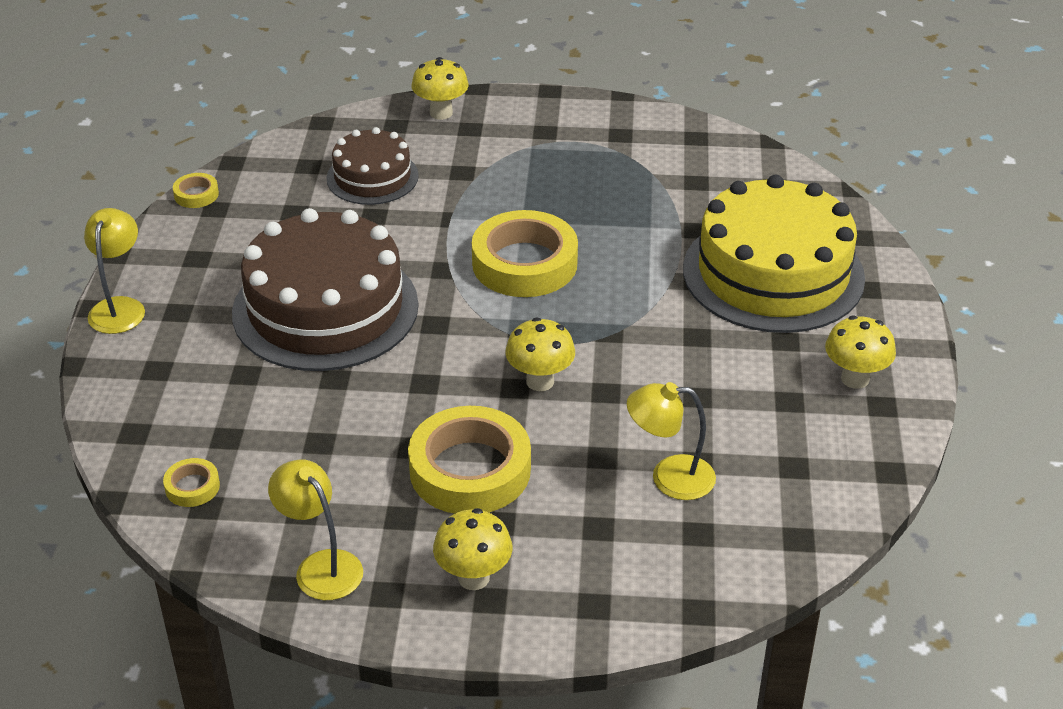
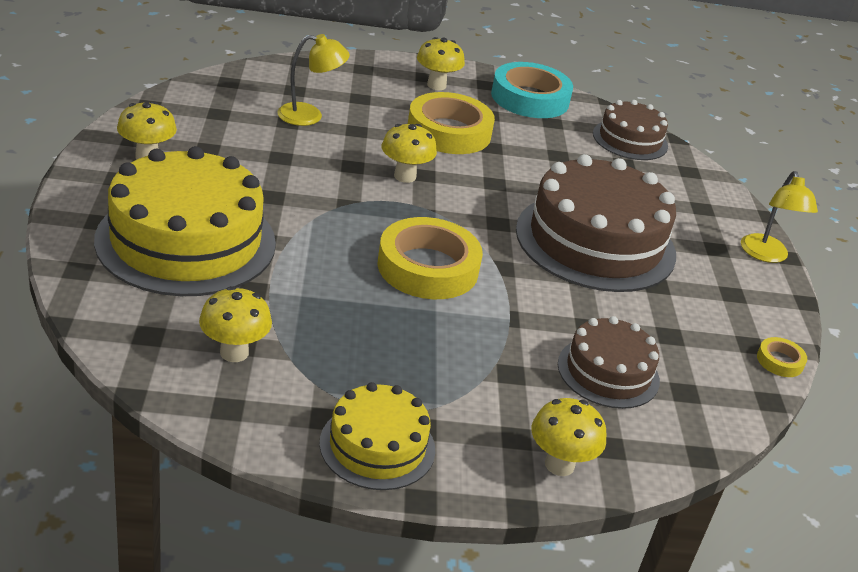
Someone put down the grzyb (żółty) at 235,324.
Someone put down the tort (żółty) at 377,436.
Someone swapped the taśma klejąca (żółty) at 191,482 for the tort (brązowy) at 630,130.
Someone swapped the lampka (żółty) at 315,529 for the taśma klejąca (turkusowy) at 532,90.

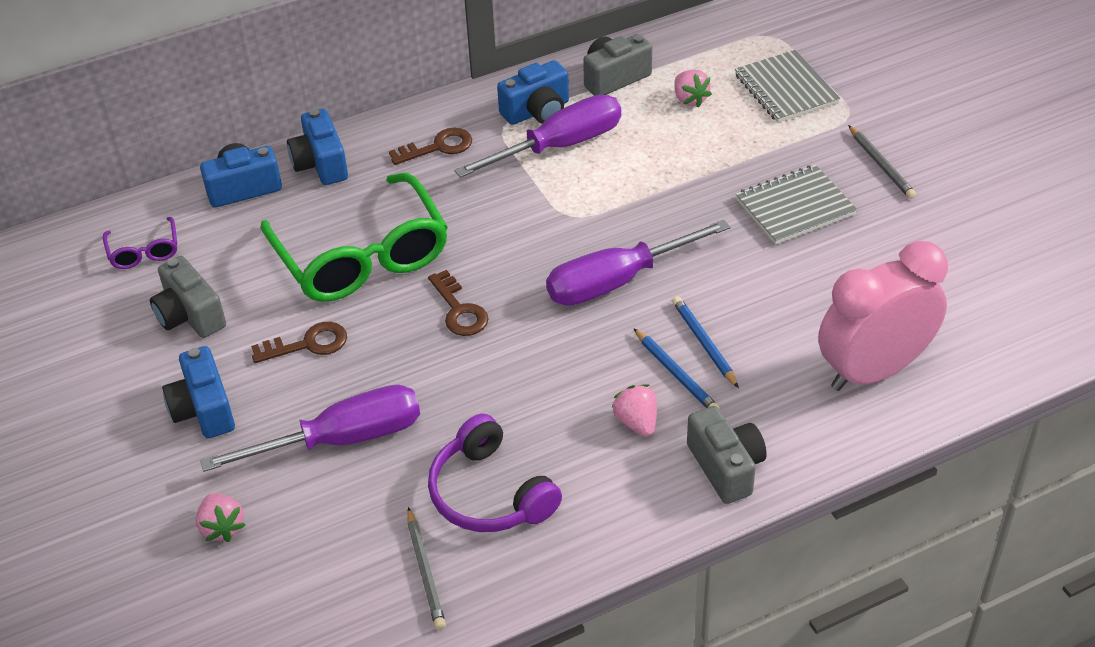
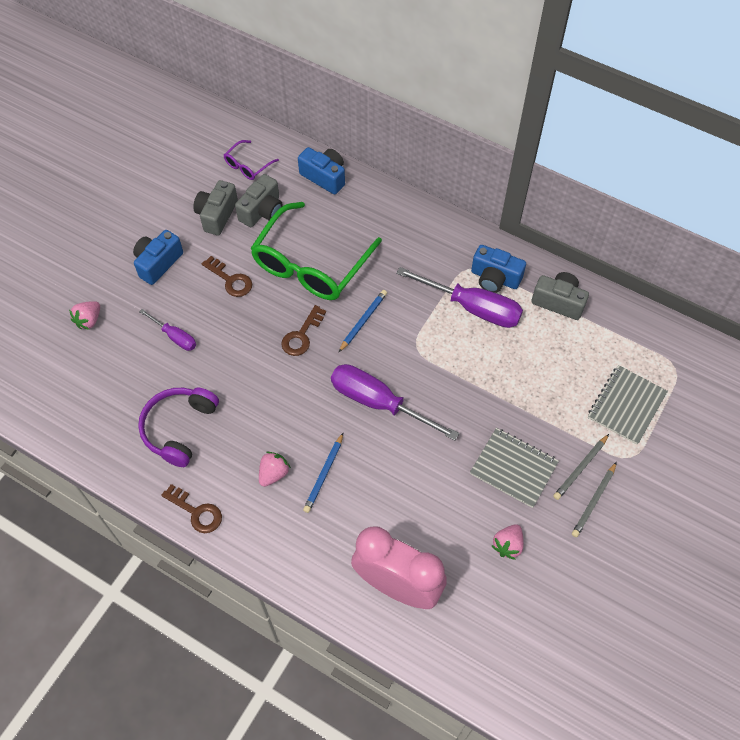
Someone took away the aparat fotograficzny (niebieski) at 317,147.
Someone carried the klucz (brązowy) from 430,146 to 191,508.
Someone carried the ołówek (szary) from 426,568 to 581,467.
Someone carried the ołówek (niebieski) from 705,342 to 363,321.
Someone carried the truskawka (różowy) from 693,88 to 508,542.
Someone carried the aparat fotograficzny (szary) from 727,455 to 259,200.
Someone scaled the śrubokręt (fioletowy) at 310,428 by 0.53.

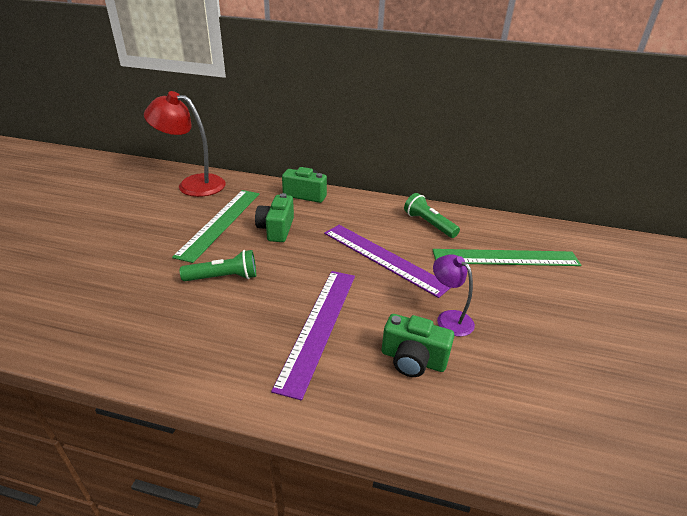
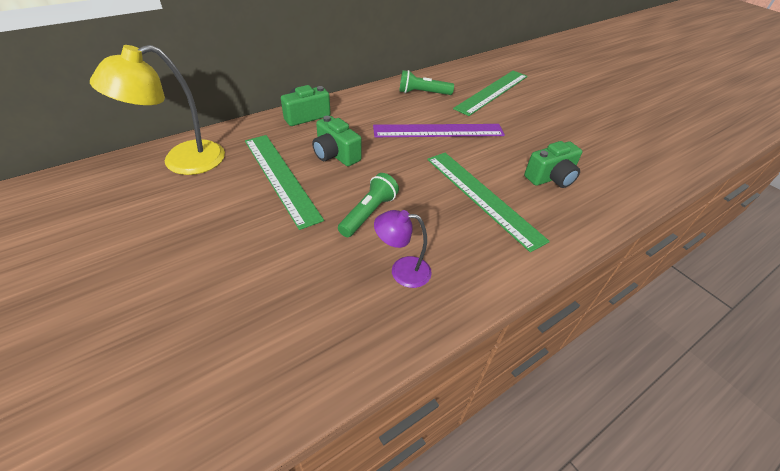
Someone carried the lampka (fioletowy) from 454,295 to 403,249.
Someone repainted the lampka (czerwony) at 185,144, which became the lampka (żółty) at 157,110.
Someone repainted the linijka (fioletowy) at 313,335, which became the linijka (zielony) at 488,202.

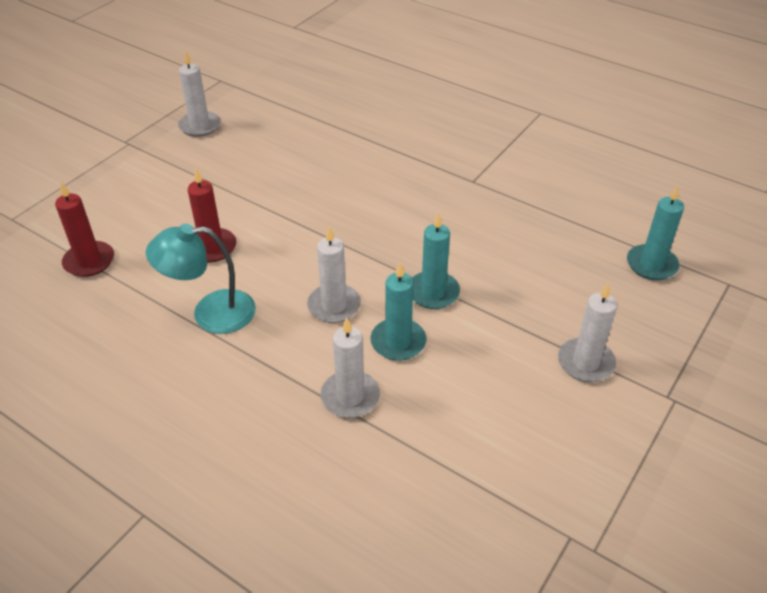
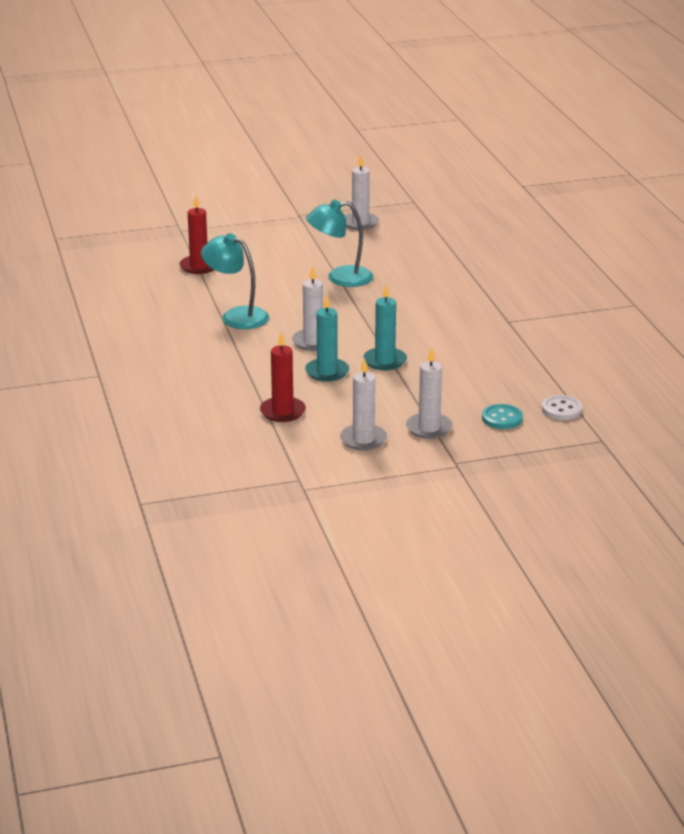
Someone put down the lampka (turkusowy) at 339,243.
Someone put down the guzik (turkusowy) at 502,416.
Someone carried the świeca (czerwony) from 212,215 to 283,377.
Someone carried the świeca (biały) from 350,367 to 363,404.
Someone swapped the świeca (turkusowy) at 655,232 for the guzik (biały) at 562,407.

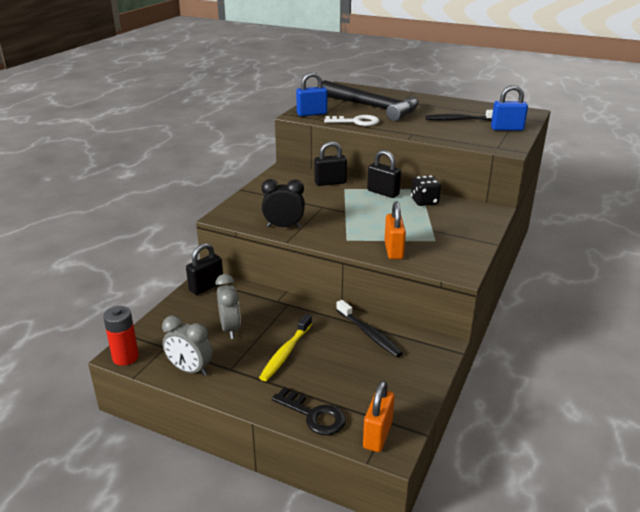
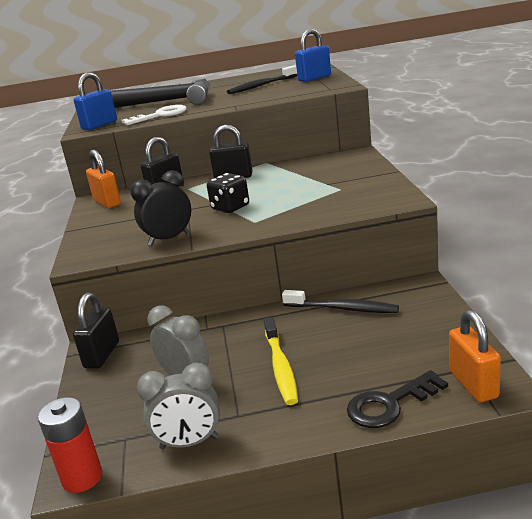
Someone carried the kłódka (pomarańczowy) from 395,230 to 103,179.
Someone carried the kostka do gry (czarny) from 426,190 to 228,193.
Someone rotated the klucz (czarny) at 309,411 by 150 degrees clockwise.

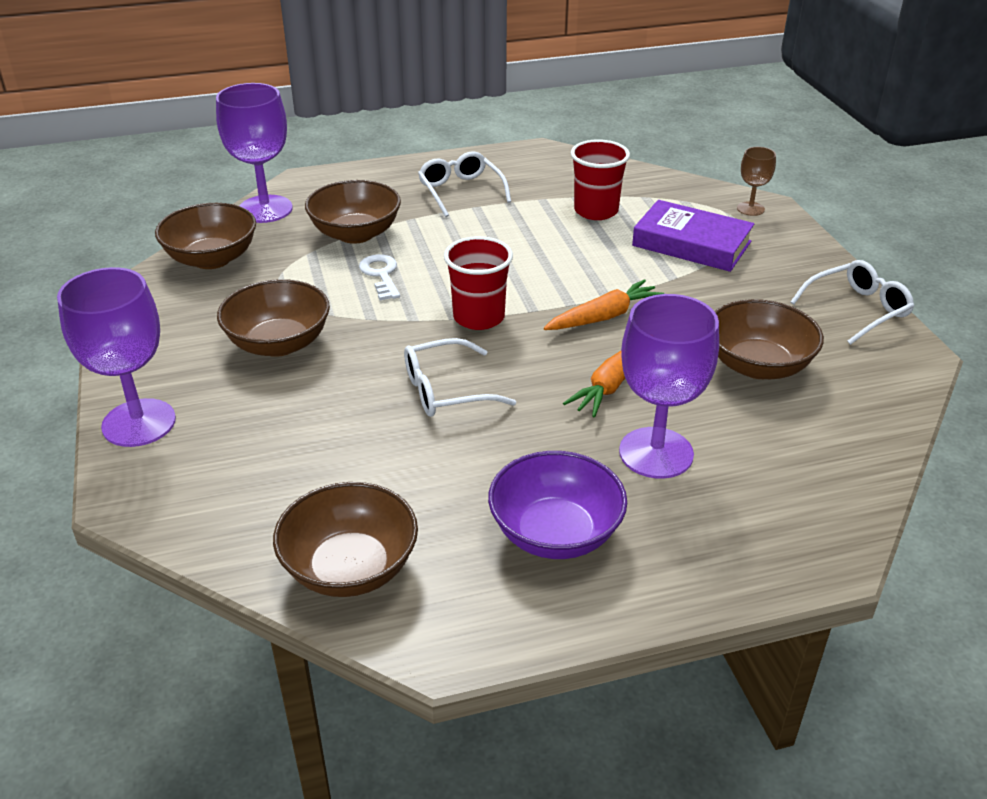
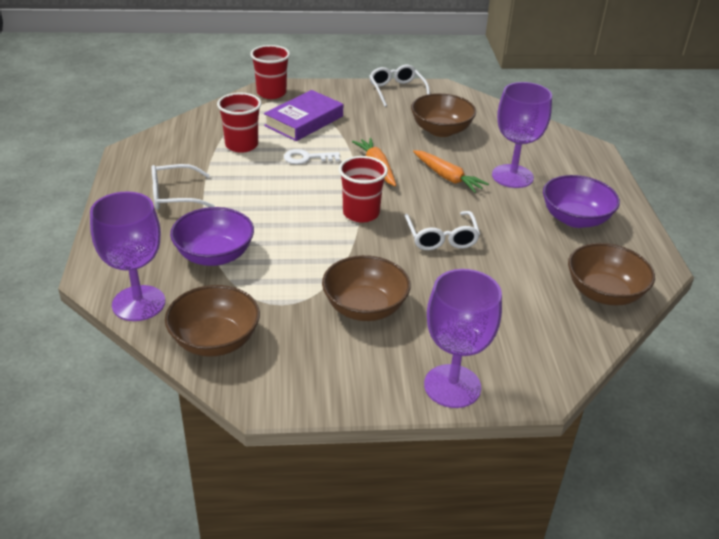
Someone carried the klucz (biały) from 379,277 to 312,156.
Someone swapped the kielich (brązowy) at 756,181 for the szklanka (czerwony) at 270,72.
Someone repainted the miska (brązowy) at 353,212, which became the miska (fioletowy) at 212,236.

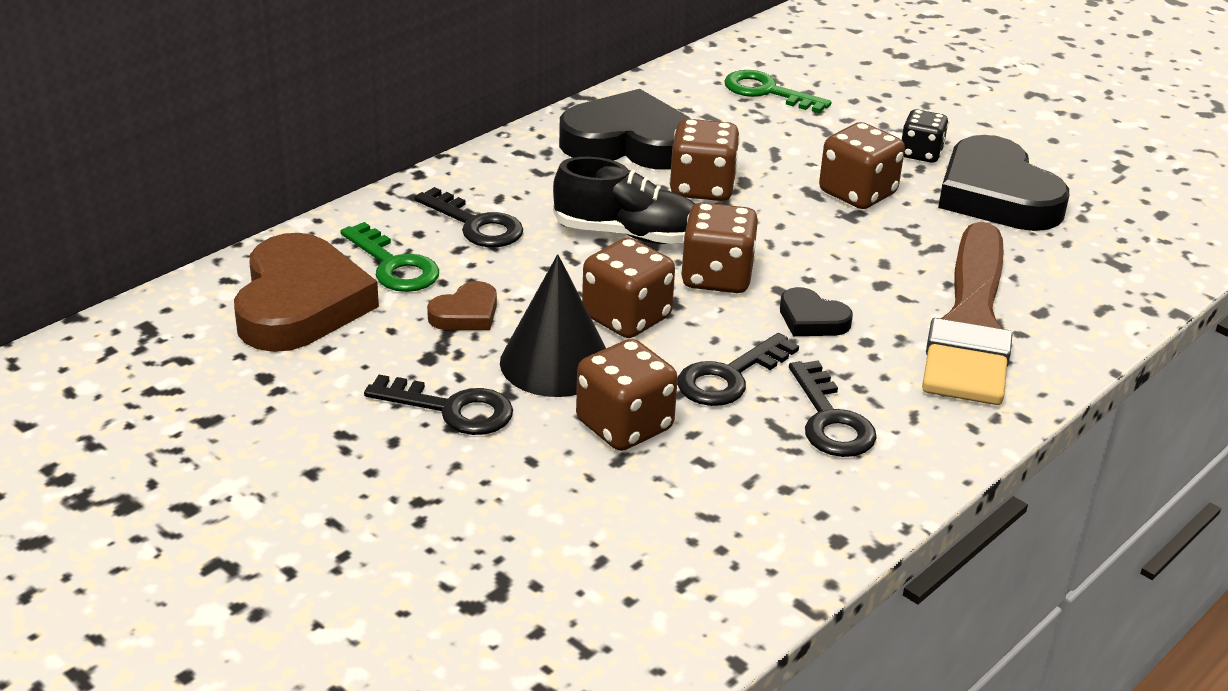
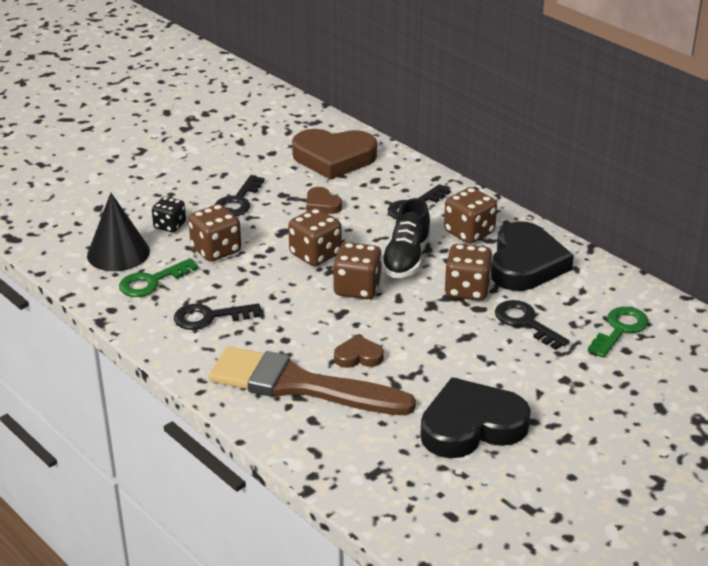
Someone took away the serce (czarny) at 816,311.
Someone put down the serce (brązowy) at 359,351.
Someone carried the klucz (zielony) from 389,257 to 158,277.
Someone carried the stożek (czarny) from 553,325 to 118,232.
Someone carried the klucz (czarny) from 738,369 to 532,325.
Someone carried the kostka do gry (brązowy) from 862,165 to 470,215.
Someone carried the kostka do gry (czarny) from 925,136 to 169,215.

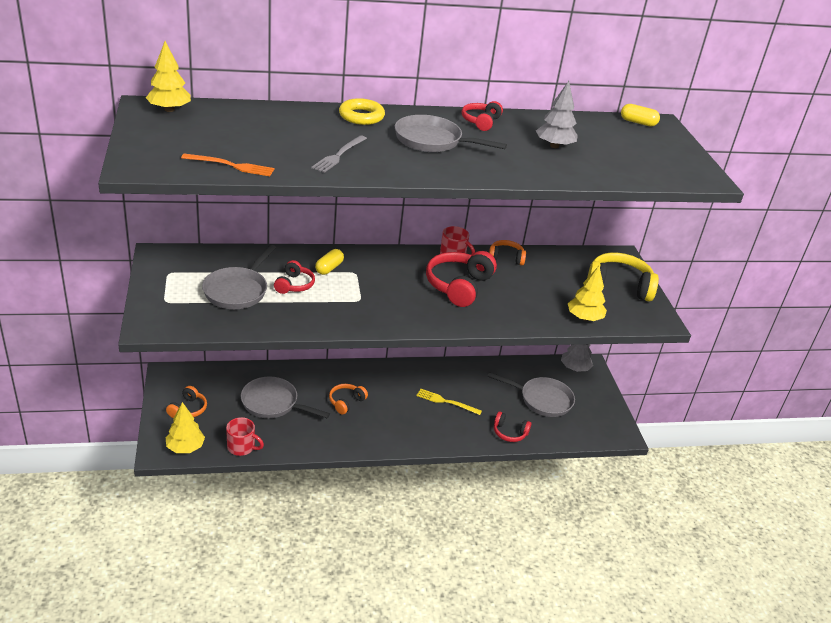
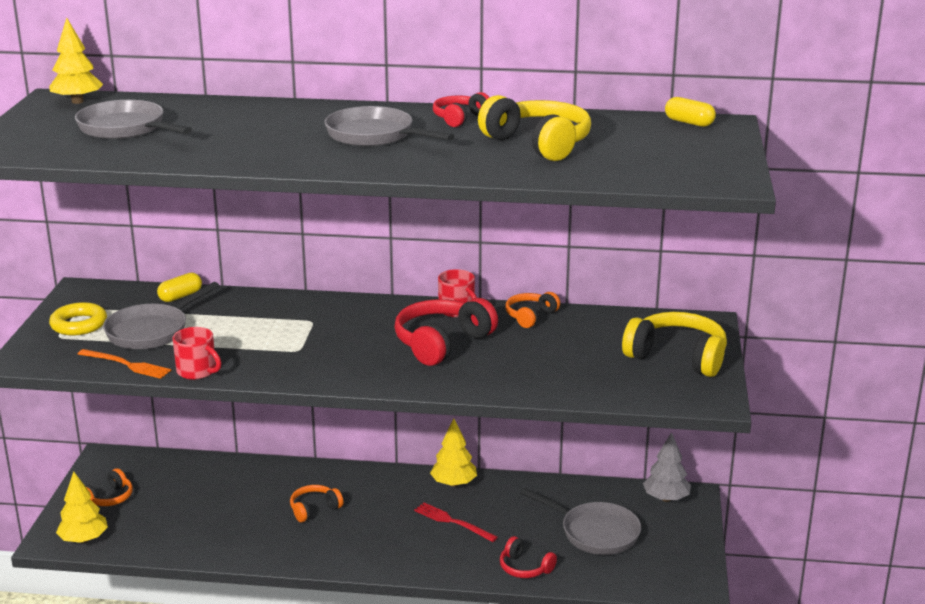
Someone took away the słuchawki (czerwony) at 294,277.
Someone took away the widelec (szary) at 339,154.
Someone carried the widelec (pomarańczowy) from 228,164 to 124,364.
Someone carried the kubek (czerwony) from 245,436 to 197,353.
Someone carried the patelnia (szary) from 285,397 to 133,119.
Someone carried the kapsułka (żółty) from 329,262 to 179,287.
Someone carried the pierścień (żółty) from 362,111 to 78,318.
Someone carried the drzewko (żółty) from 587,293 to 453,453.
Someone swapped the drzewko (szary) at 557,114 for the słuchawki (żółty) at 534,128.
Someone repainted the widelec (żółty) at 449,401, which became the widelec (czerwony) at 456,522.
Someone rotated the słuchawki (pomarańczowy) at 507,252 by 75 degrees counterclockwise.

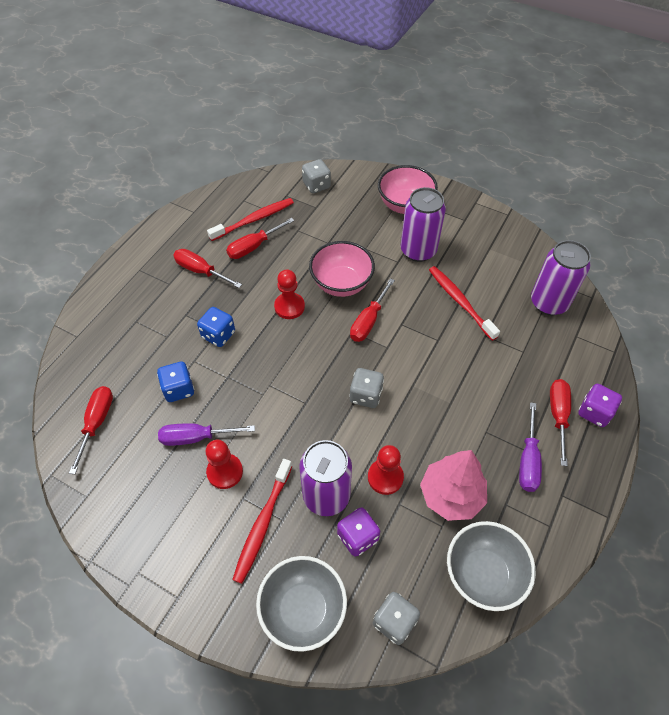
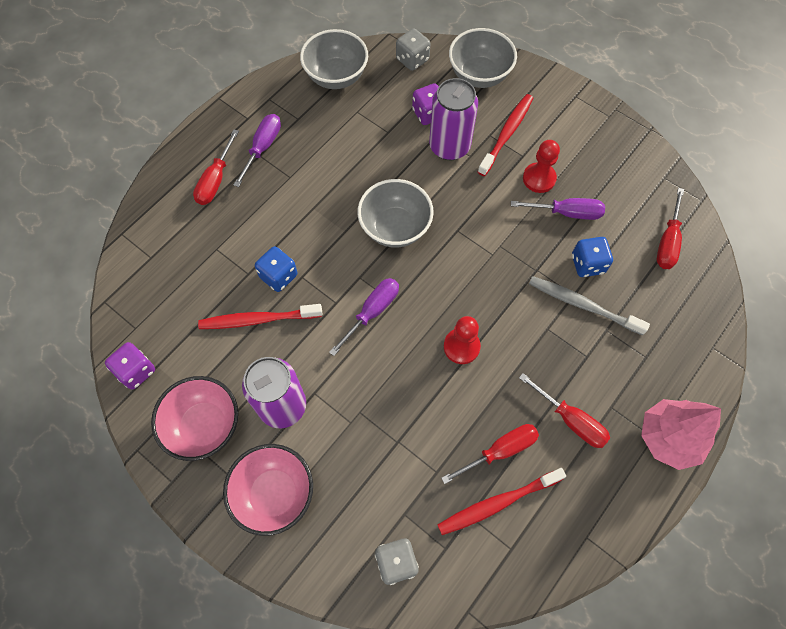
Someone took away the pionek (czerwony) at 386,470.
Someone took away the puszka (fioletowy) at 561,277.
Someone put down the szczoteczka do zębów (szary) at 589,305.
Someone carried the kostka do gry (niebieski) from 216,327 to 276,269.
Someone carried the miska (różowy) from 342,269 to 194,418.
Someone carried the drzewko (różowy) from 453,485 to 681,434.
Someone carried the kostka do gry (fioletowy) from 600,405 to 130,366.
Someone swapped the kostka do gry (szary) at 366,388 for the miska (szary) at 396,213.
Someone repainted the śrubokręt (czerwony) at 372,310, which became the śrubokręt (fioletowy) at 364,317.
Someone rotated the szczoteczka do zębów (czerwony) at 464,303 by 105 degrees clockwise.

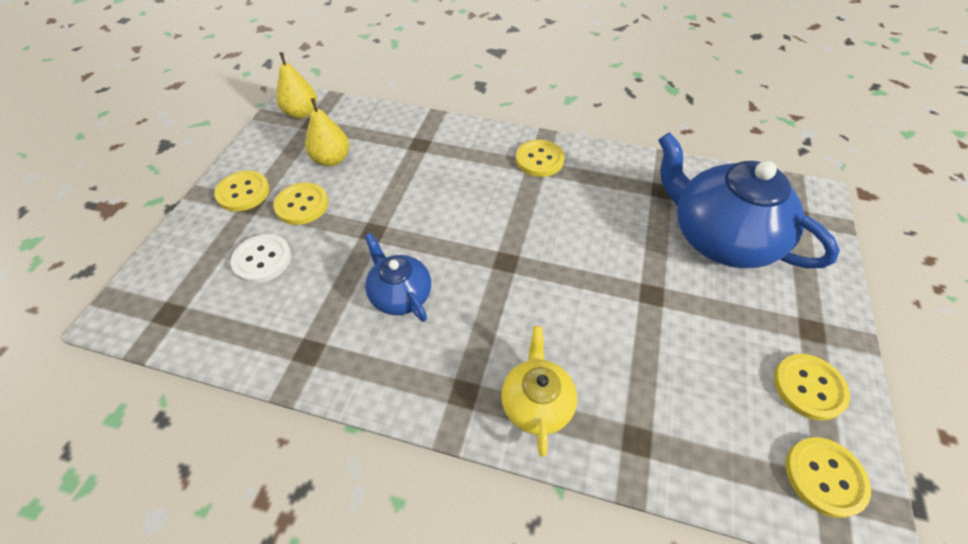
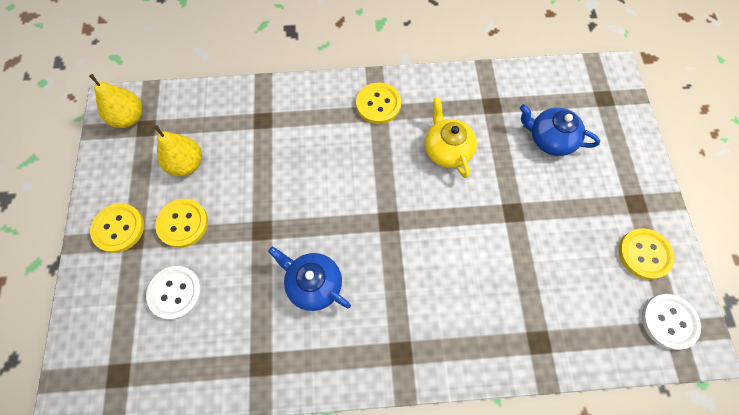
Someone carried the imbryk (żółty) from 539,391 to 451,137.
Someone repainted the guzik (żółty) at 828,477, which became the guzik (biały) at 671,322.
Someone scaled the imbryk (niebieski) at 749,200 by 0.53.

